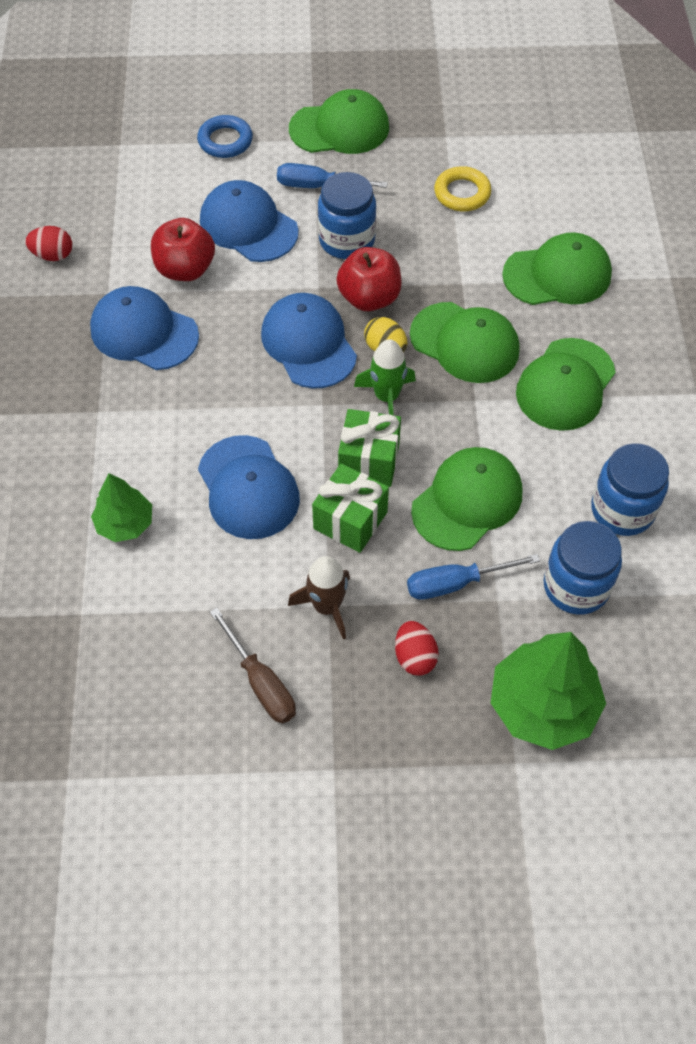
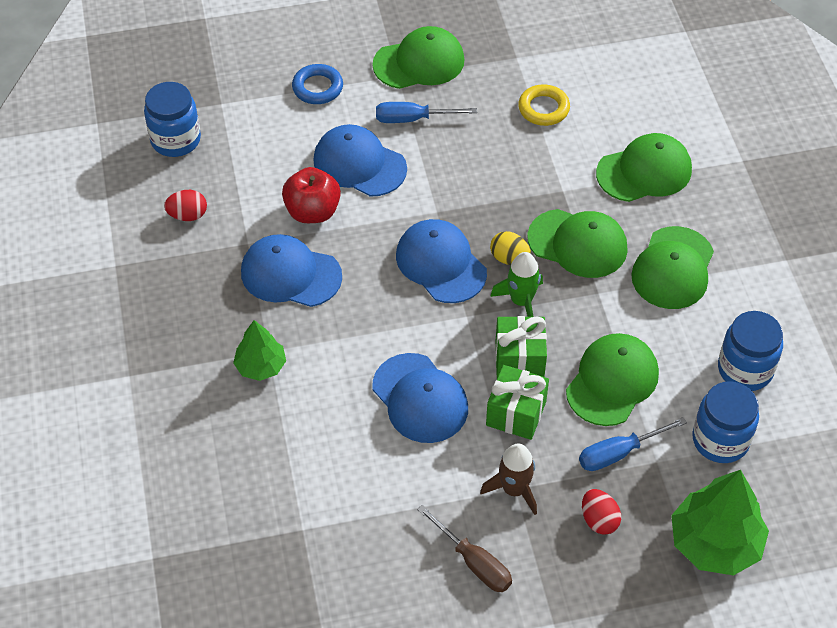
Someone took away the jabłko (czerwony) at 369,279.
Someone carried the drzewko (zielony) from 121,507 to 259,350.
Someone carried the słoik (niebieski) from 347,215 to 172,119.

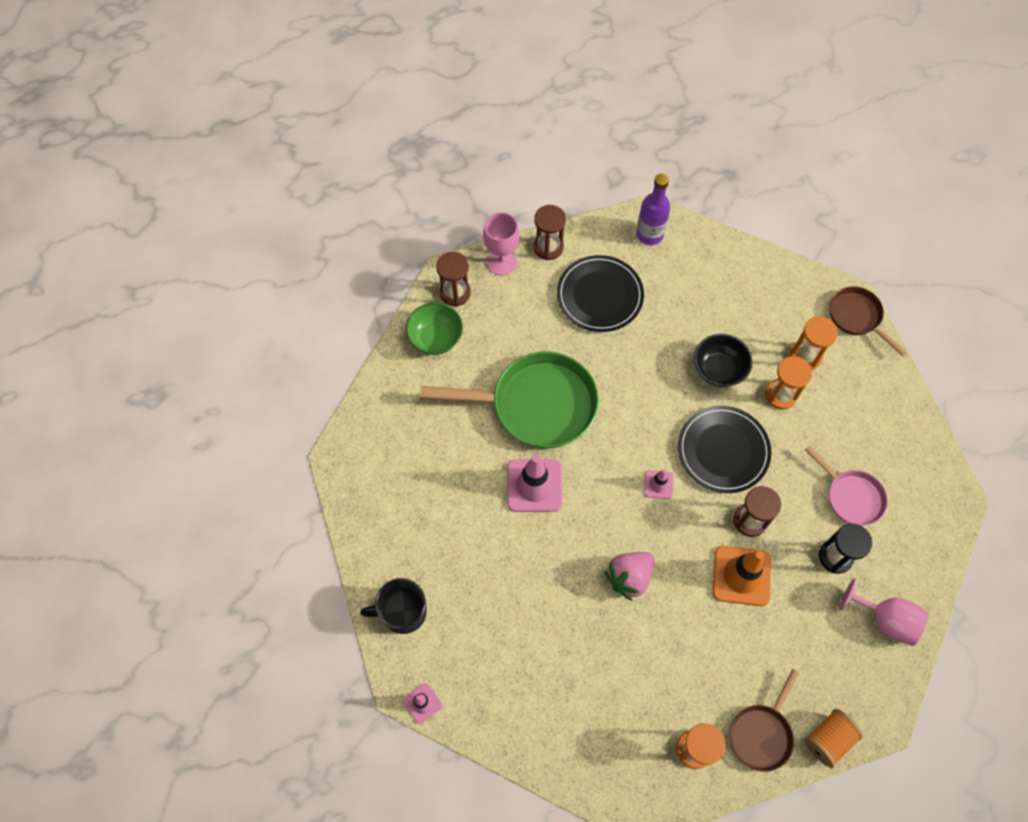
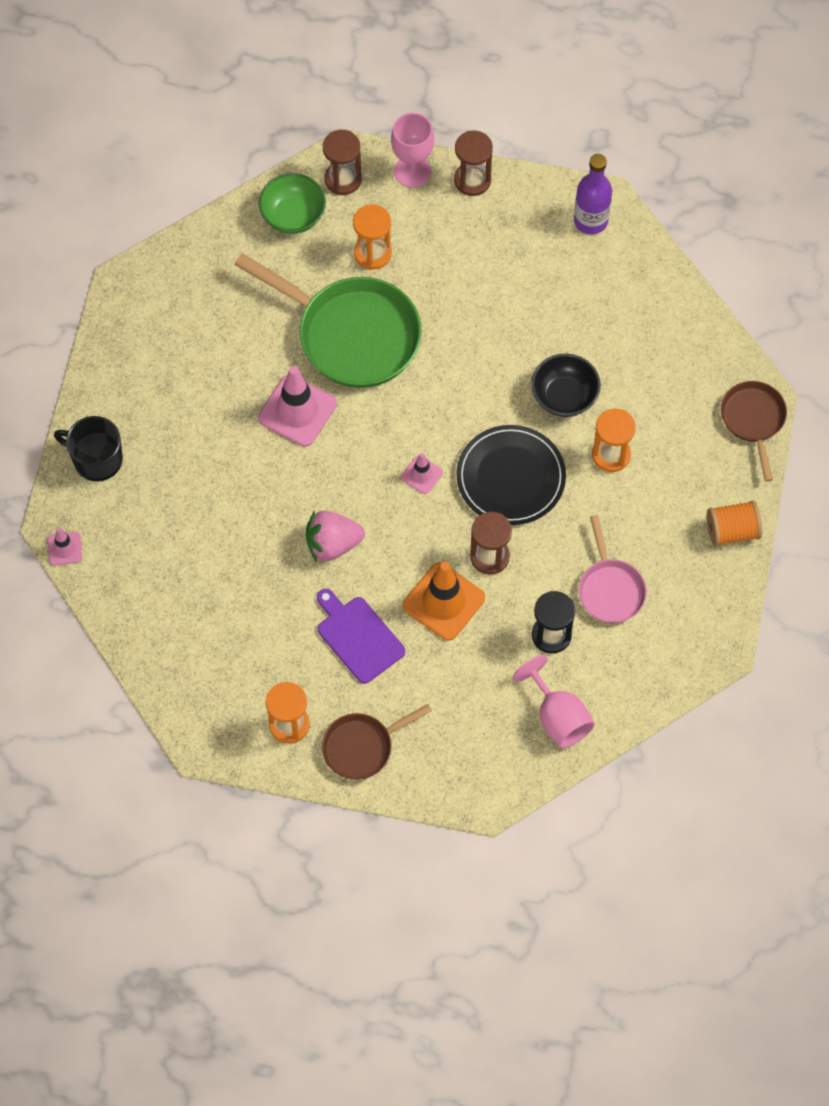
Someone took away the talerz (czarny) at 600,293.
Someone put down the deska do krojenia (fioletowy) at 361,636.
Someone carried the klepsydra (pomarańczowy) from 814,343 to 372,237.
Someone carried the szpulka (pomarańczowy) from 833,738 to 734,523.

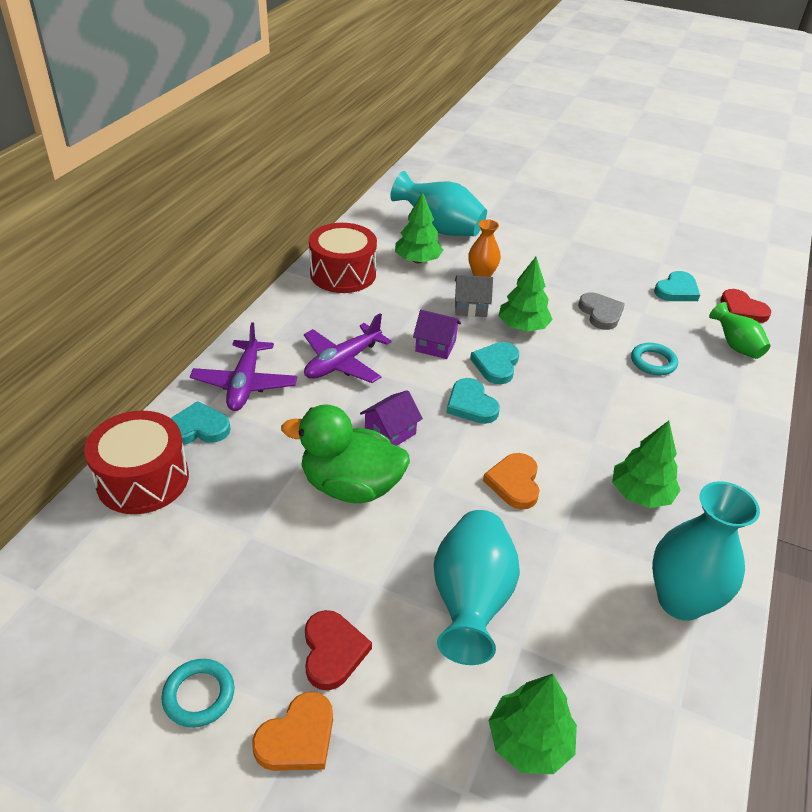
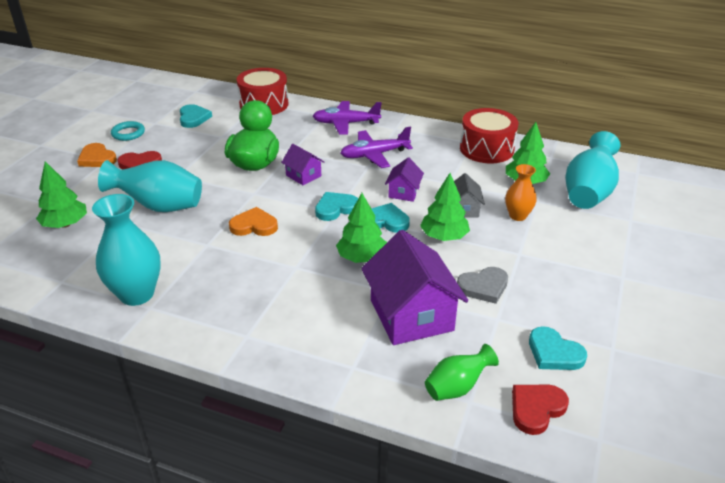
Someone carried the serce (turkusowy) from 201,423 to 196,116.
Someone carried the drzewko (zielony) from 646,464 to 361,228.
Someone swapped the pierścień (turkusowy) at 654,359 for the domek (fioletowy) at 414,287.
Someone rotated the samolot (fioletowy) at 347,348 by 60 degrees counterclockwise.

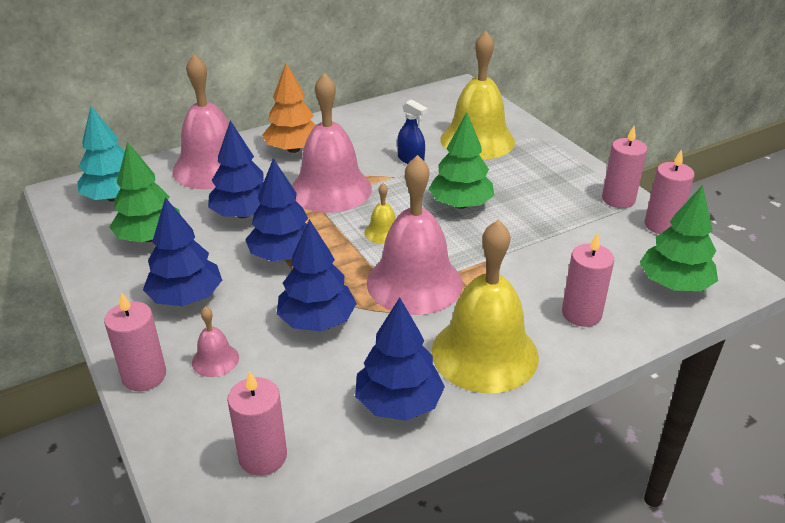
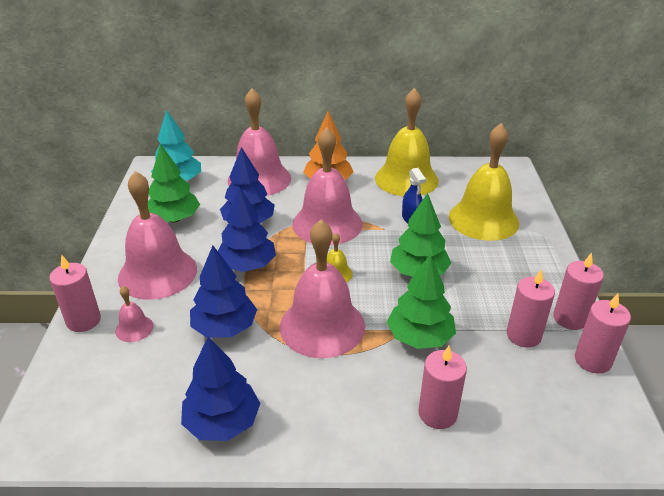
Someone carried the świeca (różowy) from 257,423 to 531,308.
Someone carried the dzwonek (żółty) from 485,306 to 407,142.
Someone carried the drzewko (zielony) from 679,238 to 421,301.
Someone swapped the drzewko (niebieski) at 182,251 for the dzwonek (różowy) at 157,235.

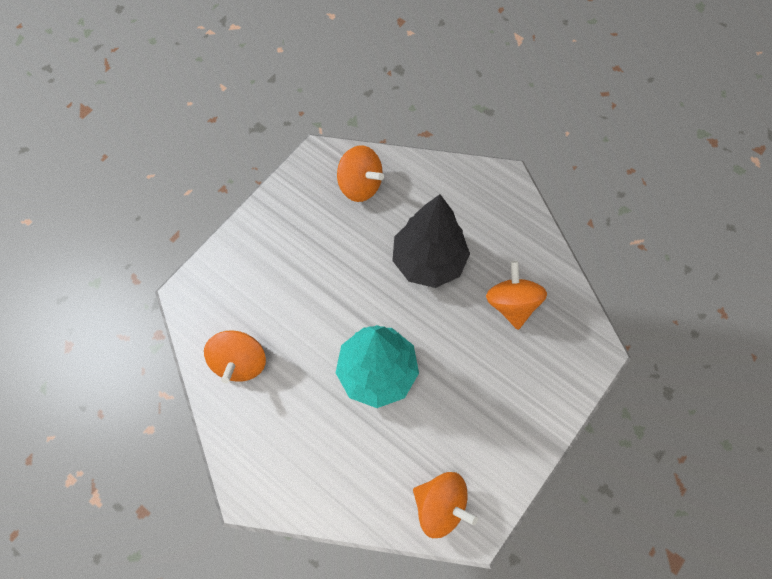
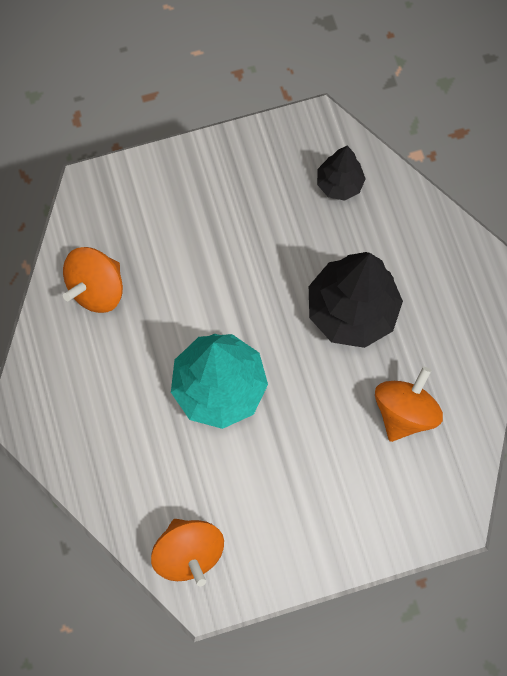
Someone swapped the bączek (pomarańczowy) at 360,173 for the drzewko (czarny) at 341,173.

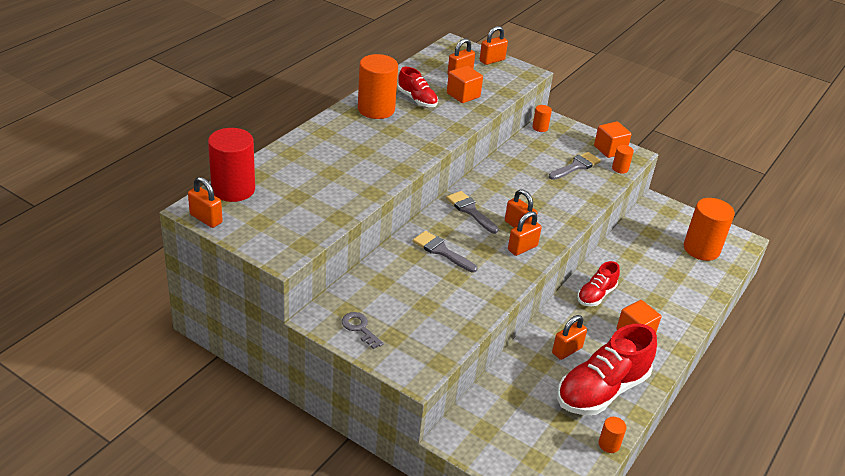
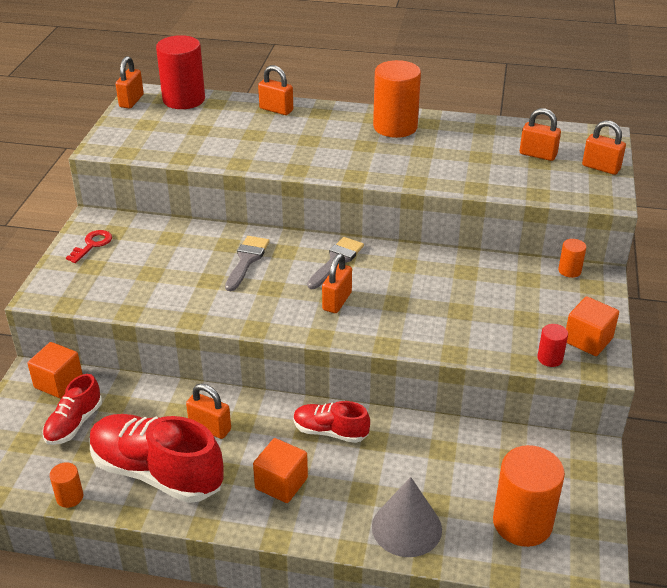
Someone took away the pędzel (szary) at 575,166.
Someone put down the stożek (szary) at 407,517.
Someone carried the but (czerwony) from 418,87 to 72,409.
Someone carried the sześcian (pomarańczowy) from 465,84 to 55,370.
Someone carried the kłódka (pomarańczowy) from 525,233 to 275,90.
Someone repainted the klucz (szary) at 363,330, which became the klucz (czerwony) at 89,246.
Someone repainted the walec (pomarańczowy) at 623,159, which became the walec (czerwony) at 552,345.

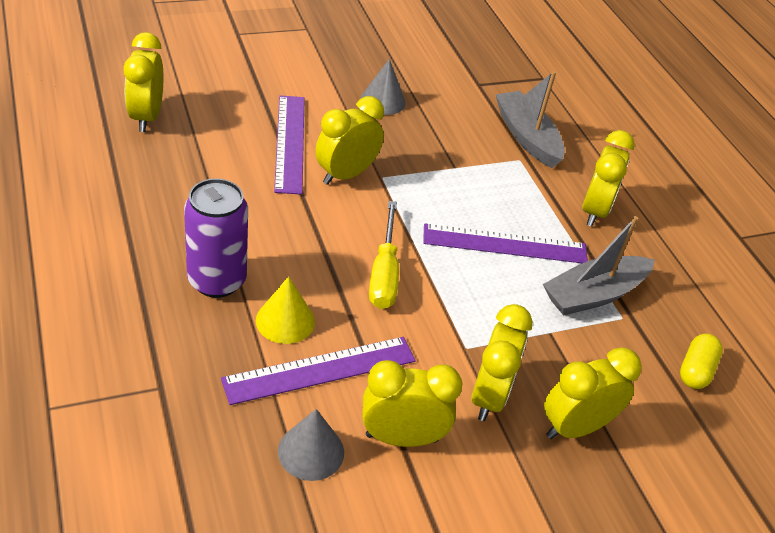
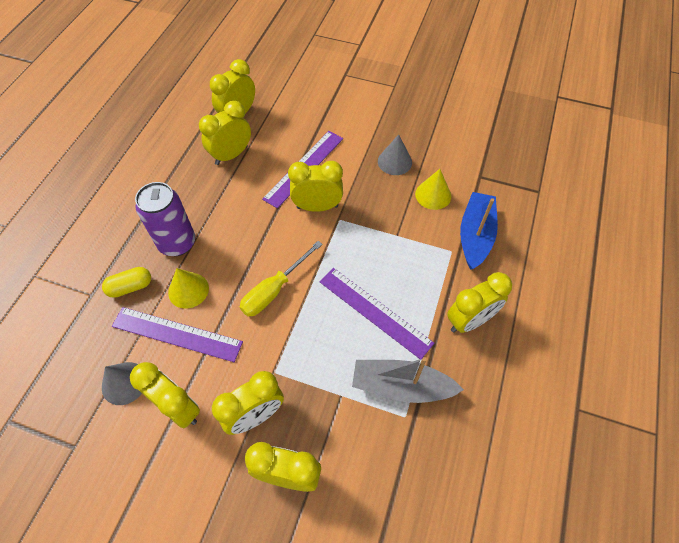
Someone put down the budzik (żółty) at 225,133.
Someone put down the stożek (żółty) at 433,189.
Someone carried the kapsułka (żółty) from 701,361 to 126,282.
Someone repainted the łódka (szary) at 530,119, which became the łódka (niebieski) at 479,231.

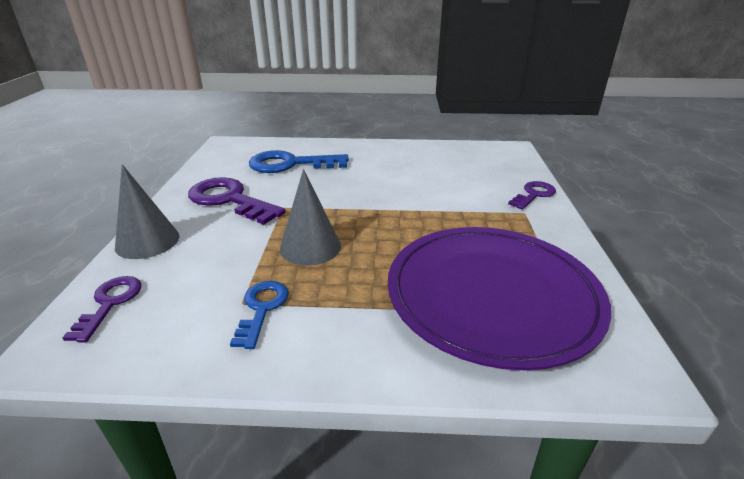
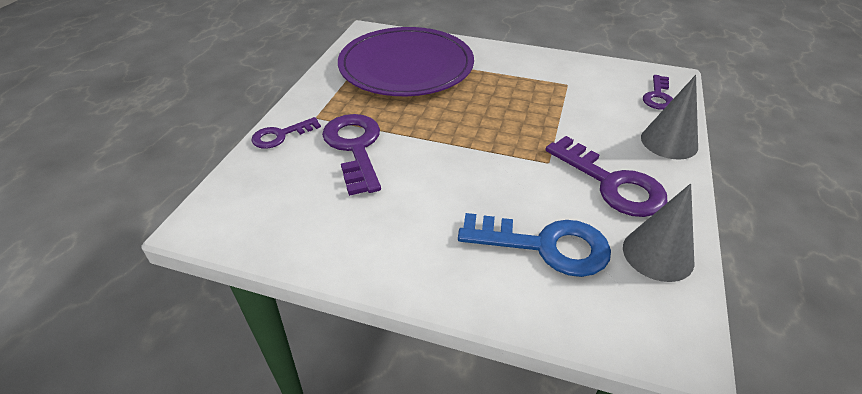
Someone took away the klucz (niebieski) at 259,315.
Someone put down the klucz (fioletowy) at 351,155.
Someone carried the stożek (szary) from 310,217 to 659,232.

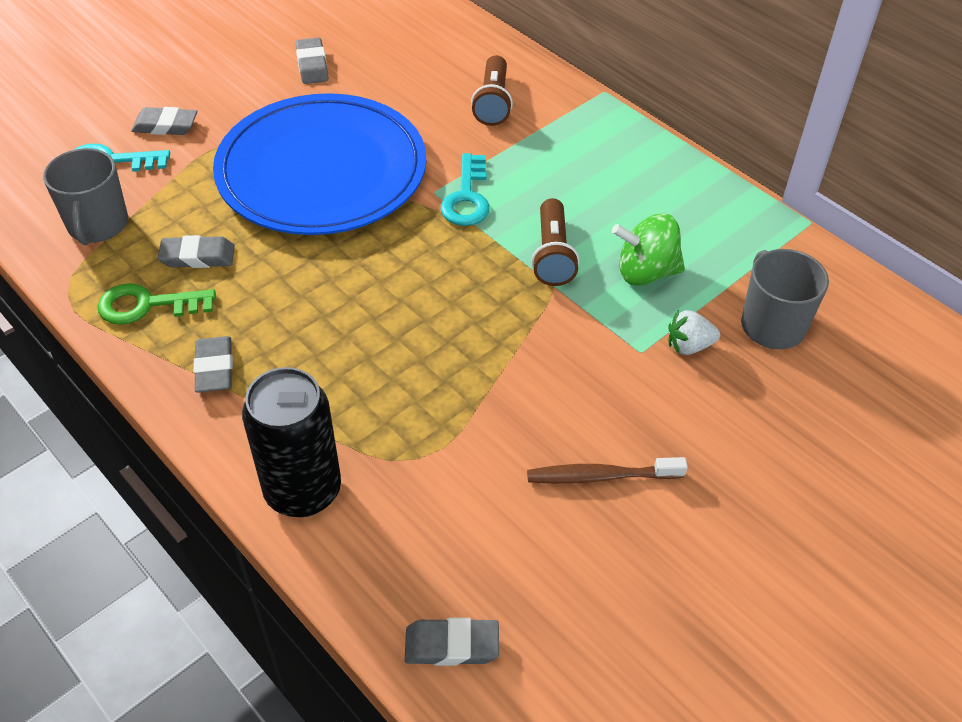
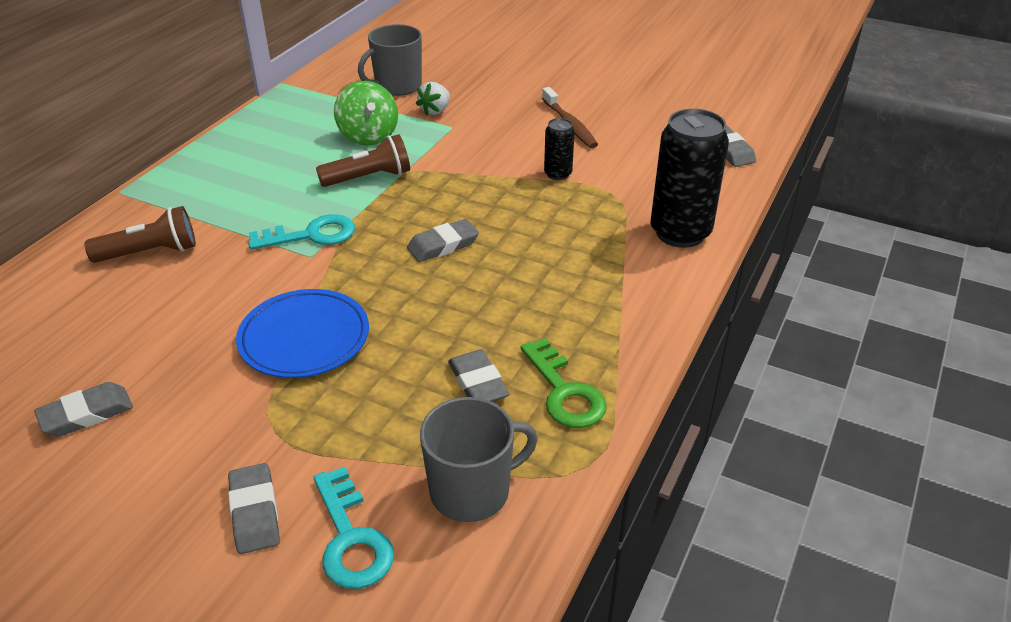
Someone put down the puszka (czarny) at 559,149.
Someone carried the gumka do mazania (szary) from 213,364 to 443,240.
Someone rotated the truskawka (biały) at 694,332 by 60 degrees clockwise.
Someone scaled the talerz (niebieski) at 319,164 by 0.53.

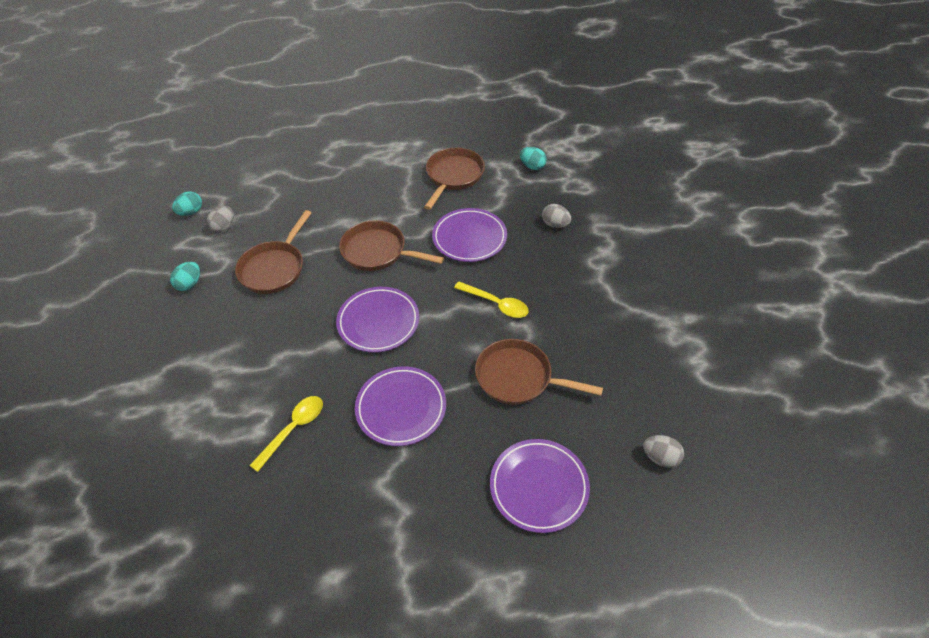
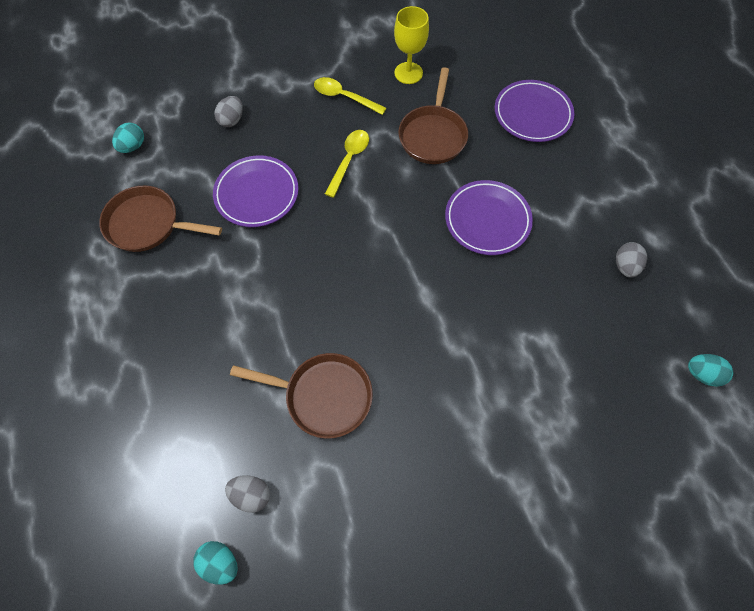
Someone took away the talerz (fioletowy) at 377,320.
Someone took away the patelnia (brązowy) at 391,245.
Someone put down the kielich (żółty) at 411,45.
Someone carried the jajko (turkusowy) from 185,276 to 710,370.
Someone carried the łyżka (żółty) from 286,434 to 350,96.
Someone carried the jajko (szary) from 663,451 to 631,259.

